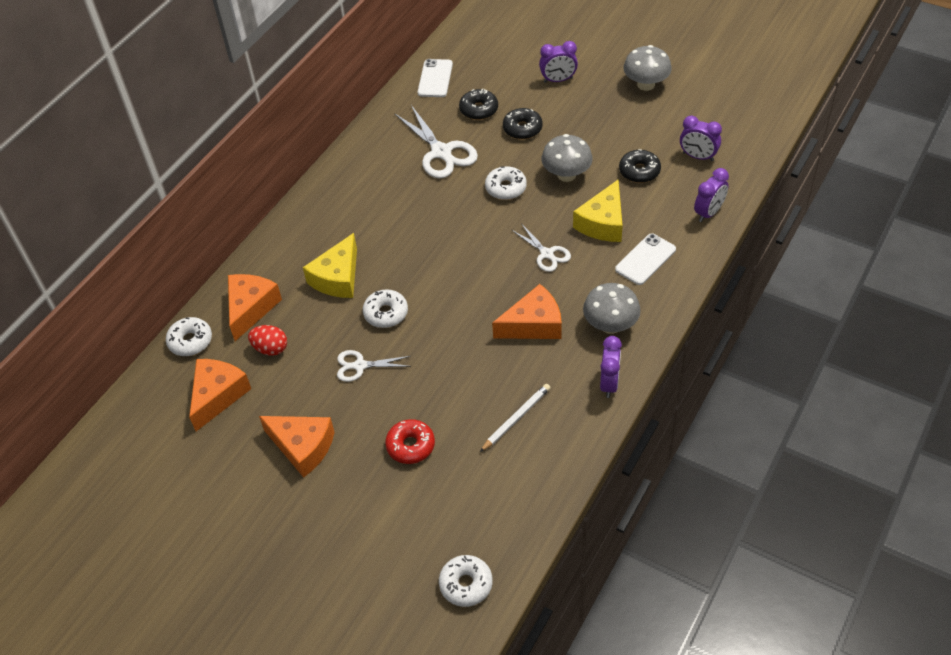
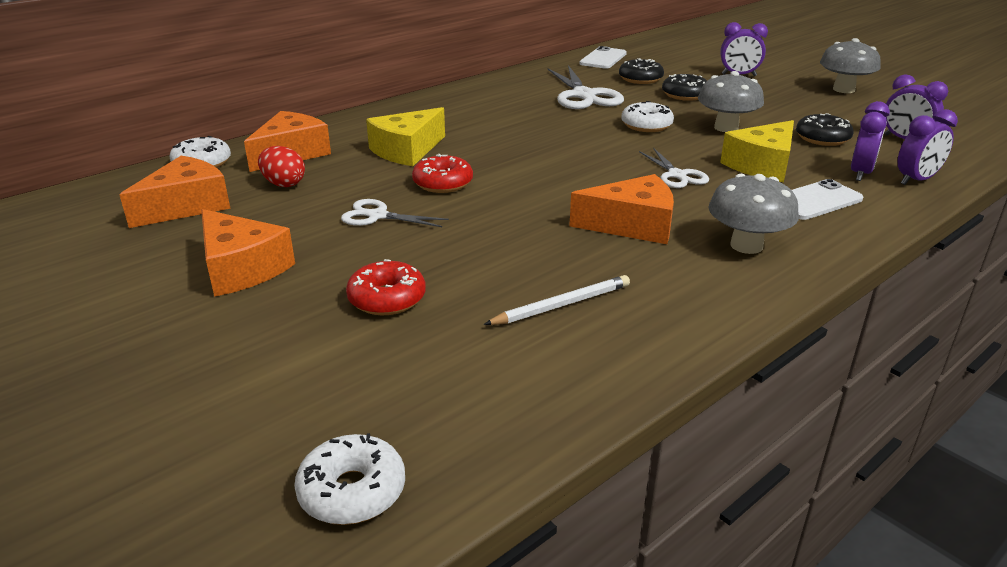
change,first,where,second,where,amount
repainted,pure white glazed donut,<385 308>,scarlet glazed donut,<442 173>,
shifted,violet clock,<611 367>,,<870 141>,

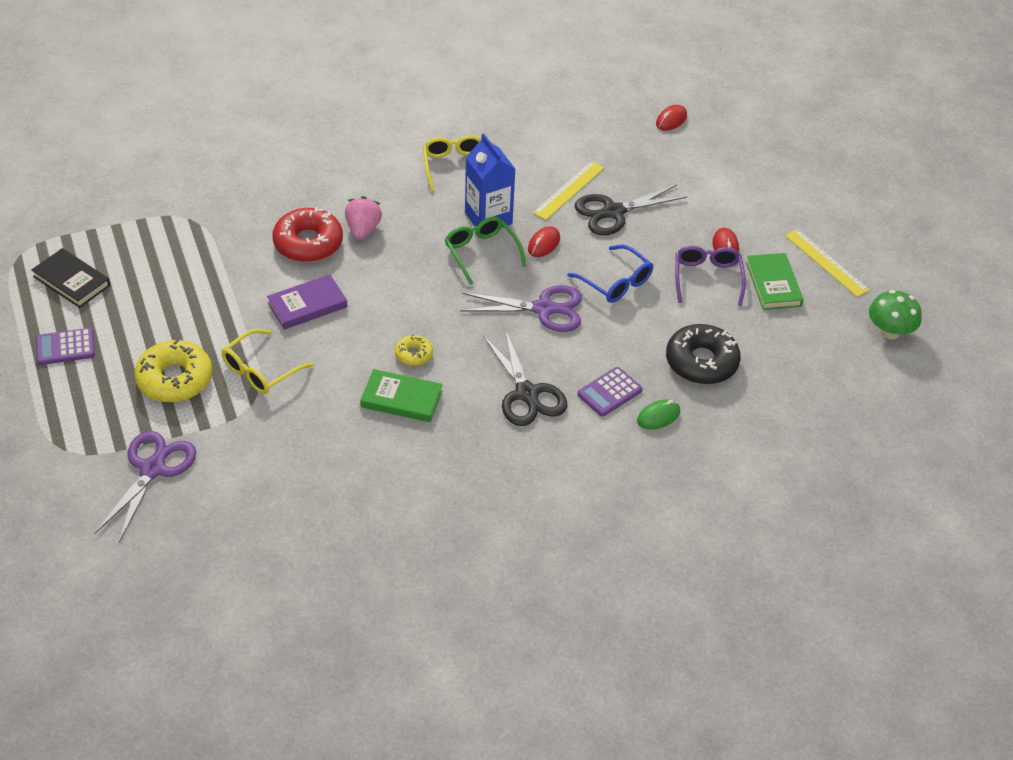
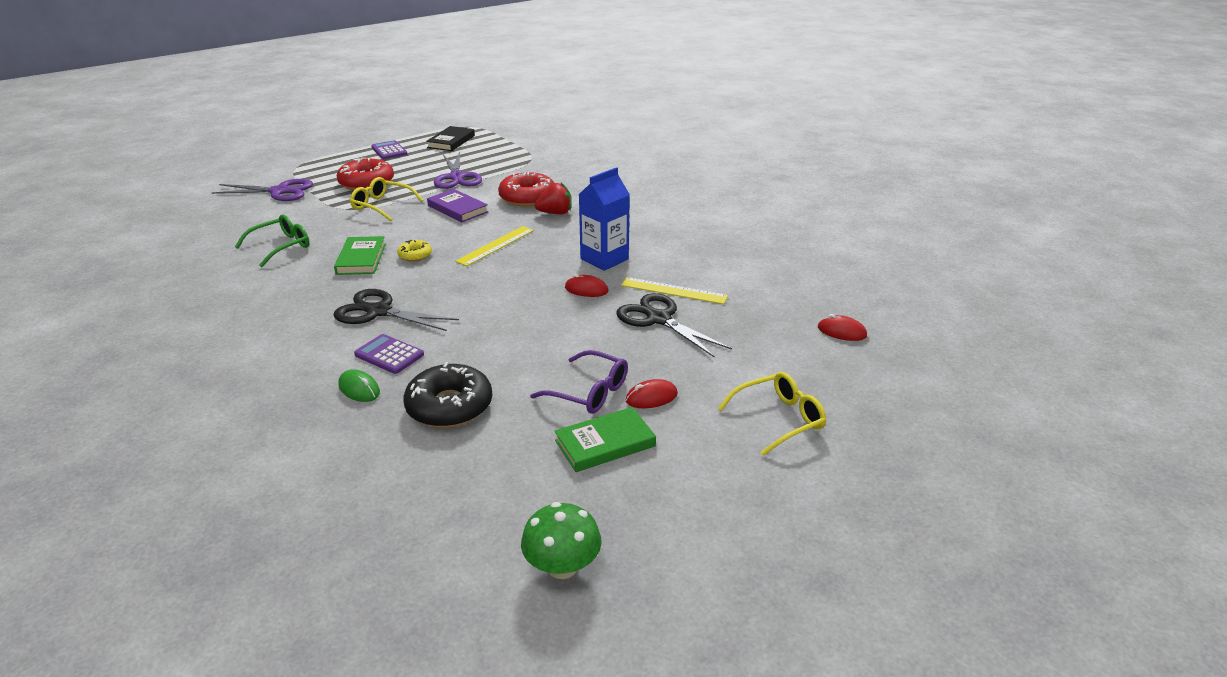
change,first,where,second,where,amount
shifted,green glasses,<485 251>,,<272 240>,
rotated,jet-black shears,<525 377>,,<396 310>,60 degrees clockwise
repainted,bright yellow glazed donut,<173 370>,scarlet glazed donut,<365 174>,
shifted,violet shears,<521 308>,,<458 170>,
shifted,bright yellow measuring stick,<827 263>,,<494 246>,
rotated,violet glasses,<710 276>,,<579 382>,45 degrees clockwise
repainted,pink berry,<363 218>,scarlet berry,<553 199>,
shifted,bright yellow glasses,<452 163>,,<772 414>,
gone,blue glasses,<610 274>,,,

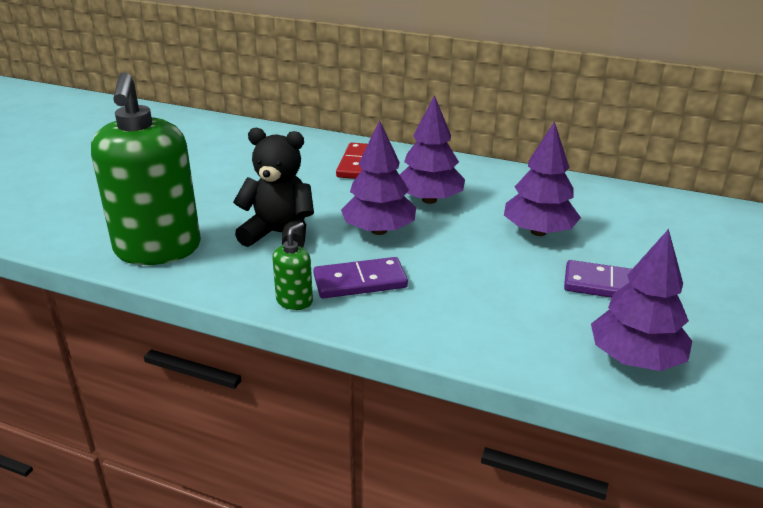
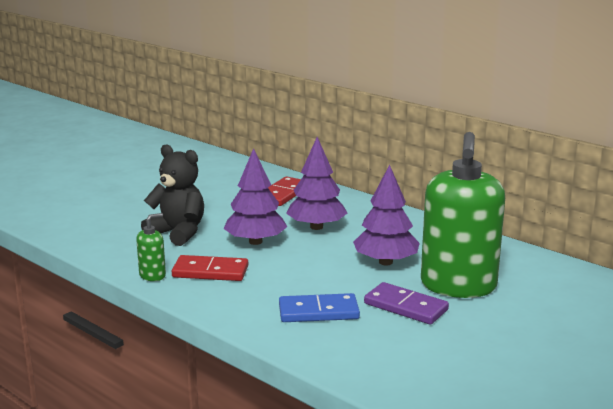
change,first,where,second,where,amount
repainted,violet domino piece,<360 277>,scarlet domino piece,<210 268>,
new,,,blue domino piece,<319 307>,
shifted,green soap pump,<146 168>,,<463 215>,
gone,violet tree,<641 300>,,,

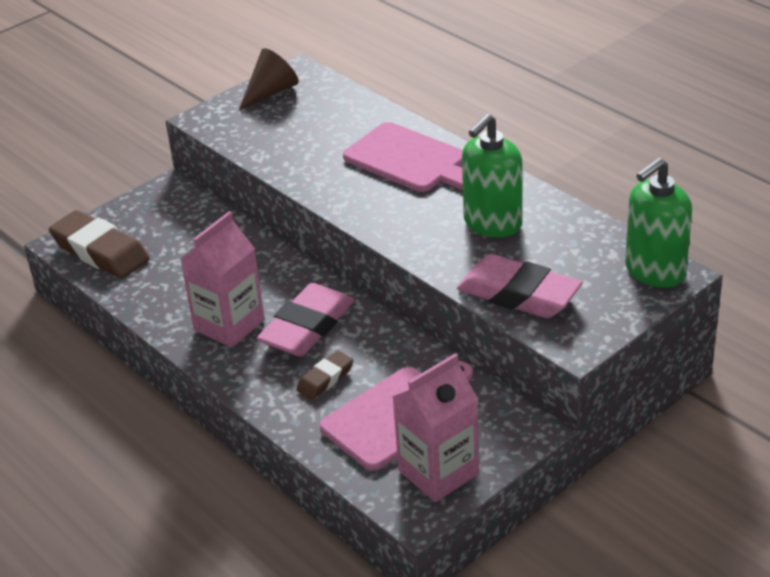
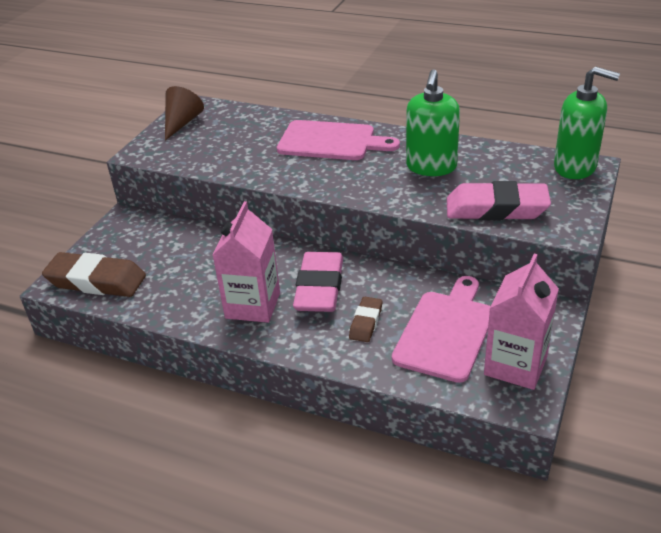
change,first,where,second,where,amount
rotated,green soap pump,<658 223>,,<587 122>,90 degrees counterclockwise

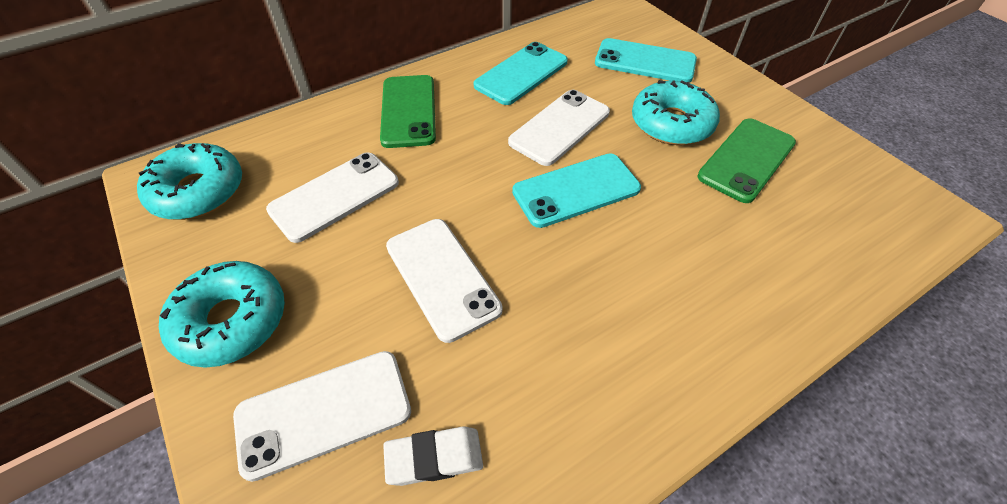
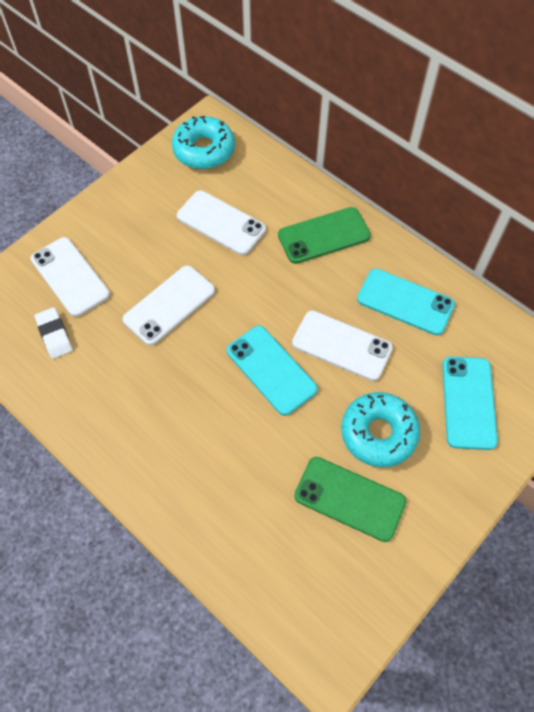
change,first,where,second,where,amount
gone,aqua glazed donut,<222 314>,,,

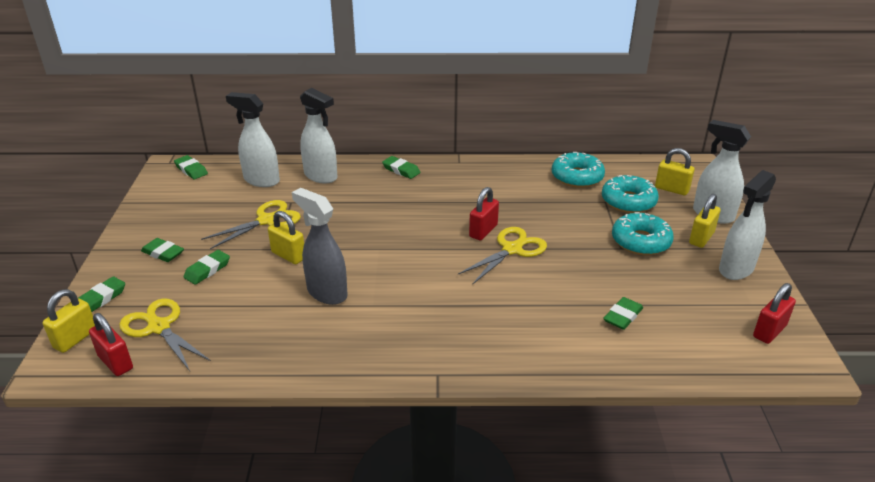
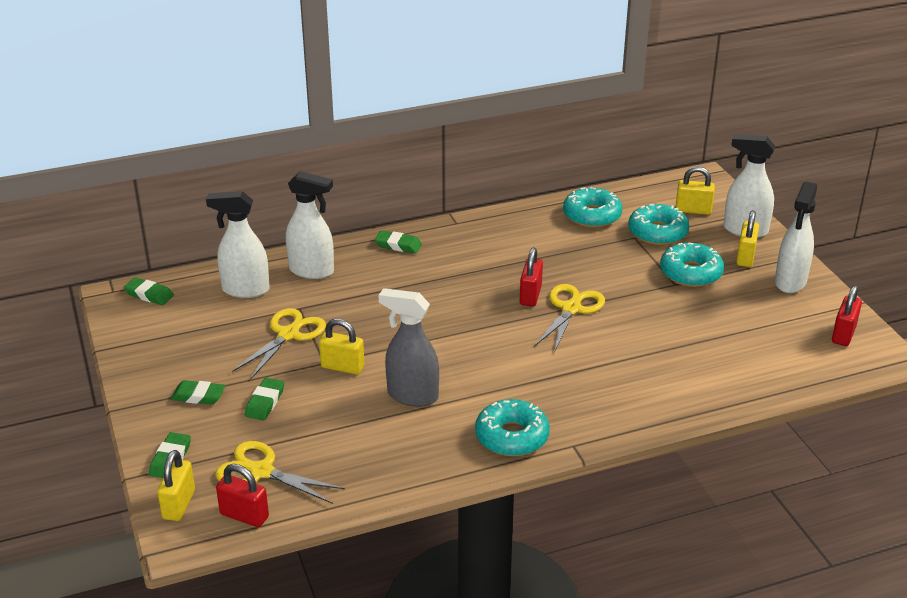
change,first,where,second,where,amount
new,,,aqua glazed donut,<512 427>,
gone,green gum eraser,<623 313>,,,

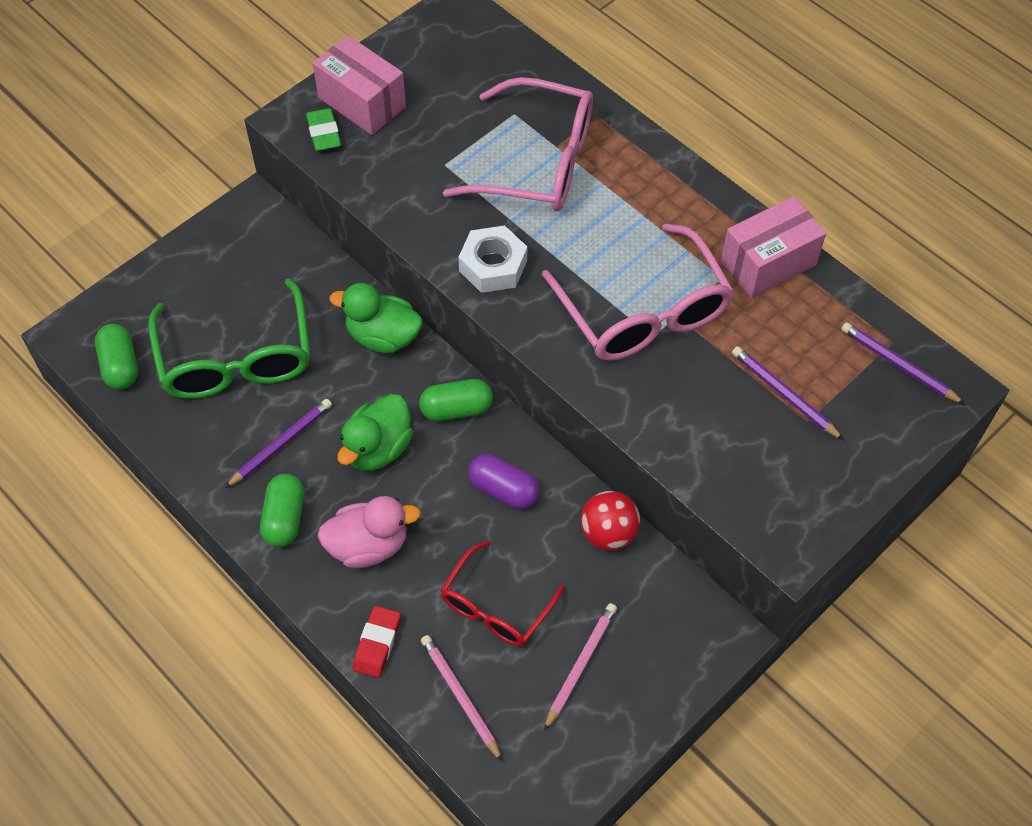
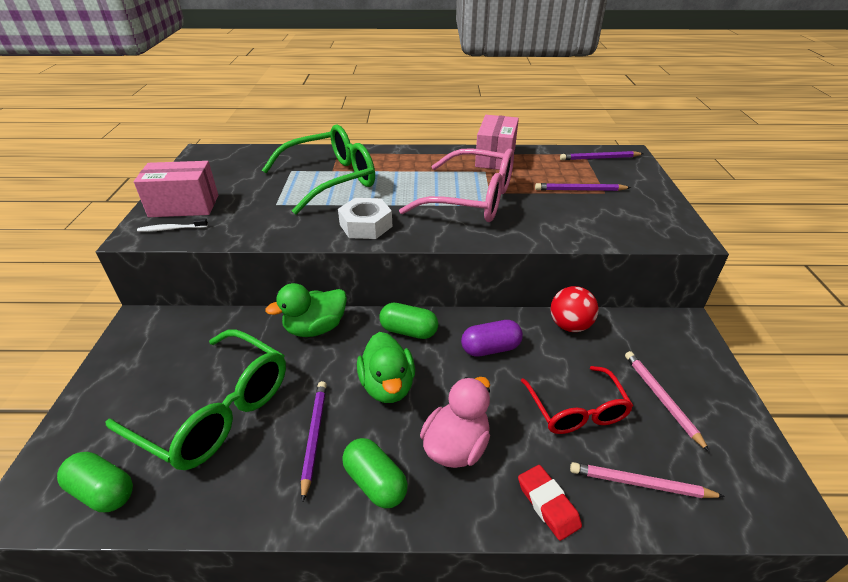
change,first,where,second,where,amount
swapped,green gum eraser,<323 129>,pure white toothbrush,<172 225>,
repainted,pink glasses,<518 144>,green glasses,<318 169>,
rotated,green pill shape,<456 400>,,<408 321>,75 degrees clockwise

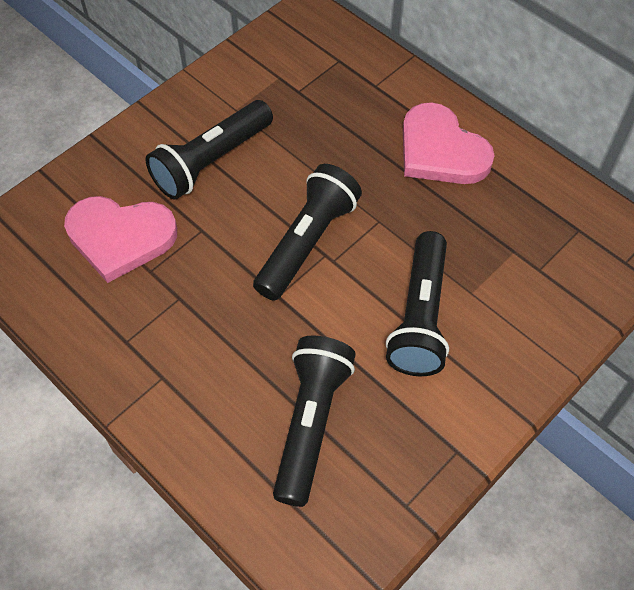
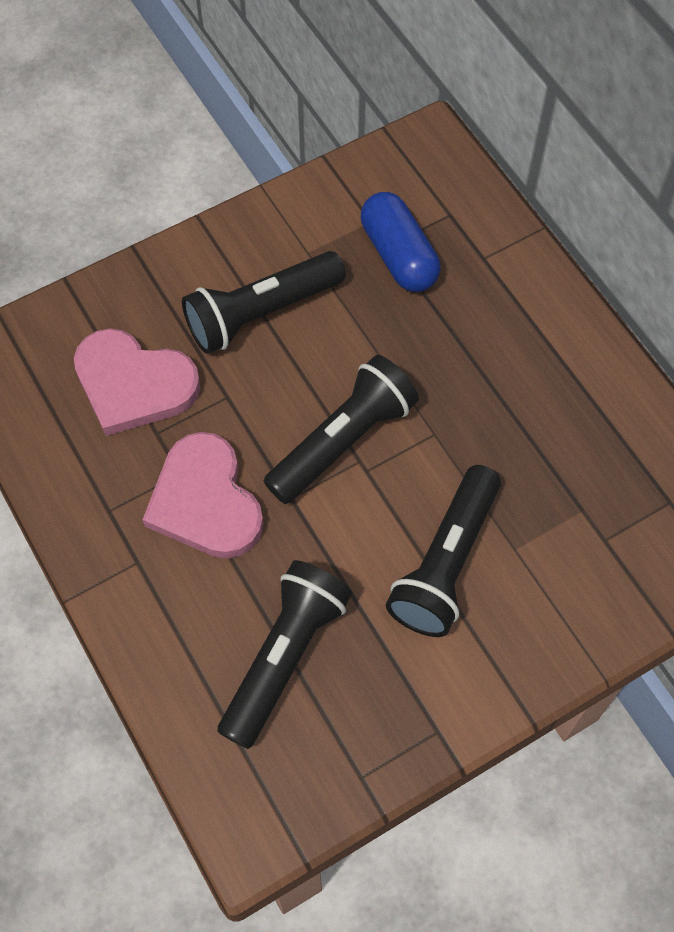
change,first,where,second,where,amount
shifted,pink love heart,<449 143>,,<203 495>,
new,,,blue pill shape,<401 242>,

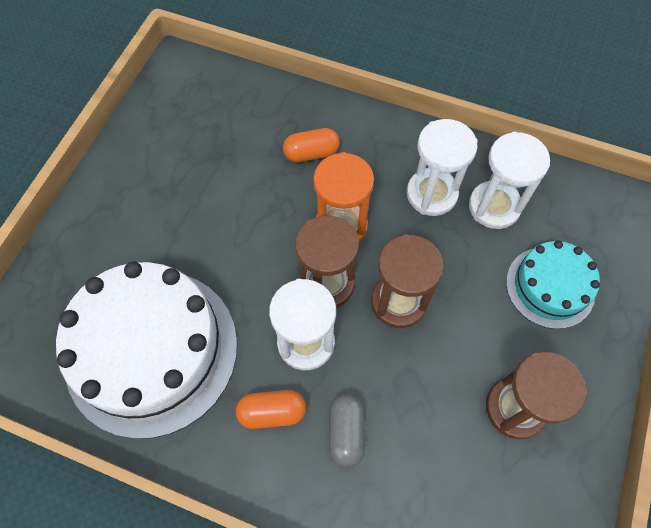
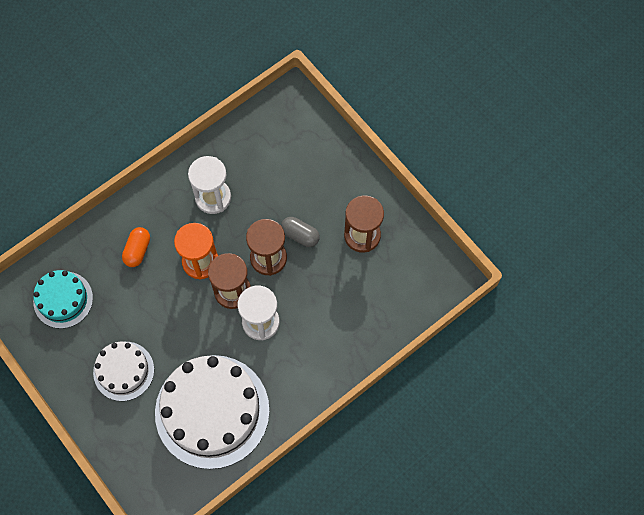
change,first,where,second,where,amount
shifted,aqua layer cake,<553 284>,,<63 299>,
new,,,pure white layer cake,<123 371>,
shifted,grey pill shape,<347 431>,,<300 232>,
gone,bright orange pill shape,<271 409>,,,
gone,pure white sandglass,<509 180>,,,

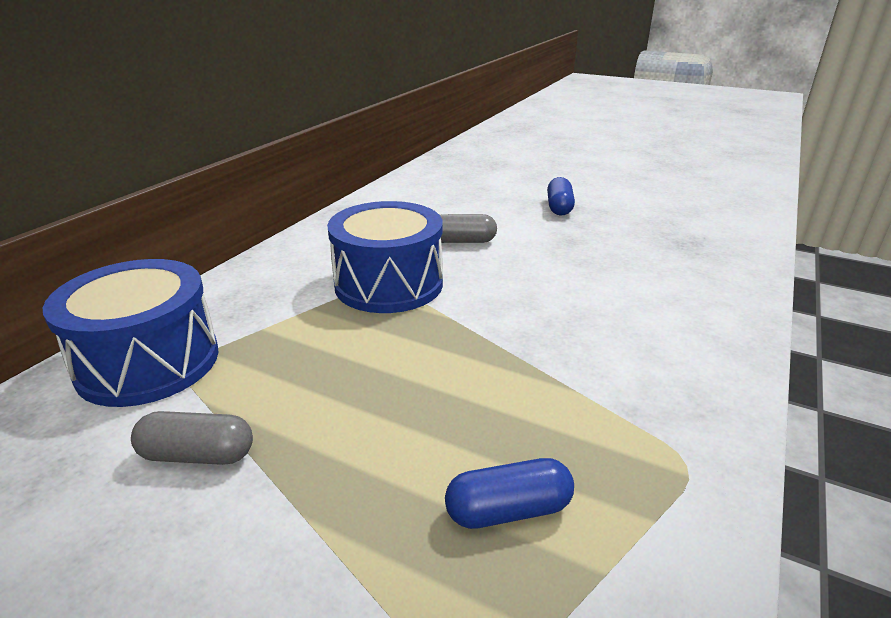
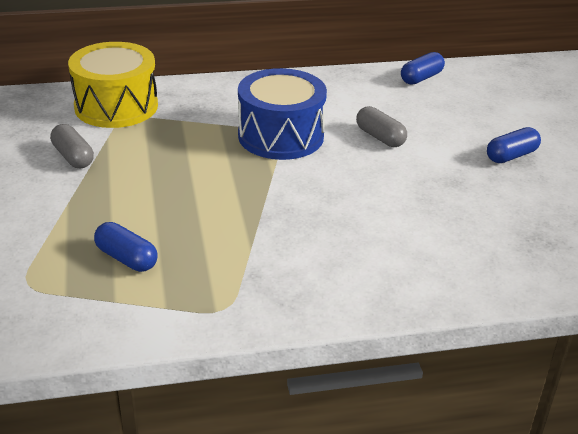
change,first,where,second,where,amount
repainted,blue snare drum,<131 333>,bright yellow snare drum,<113 85>,
new,,,blue pill shape,<423 68>,

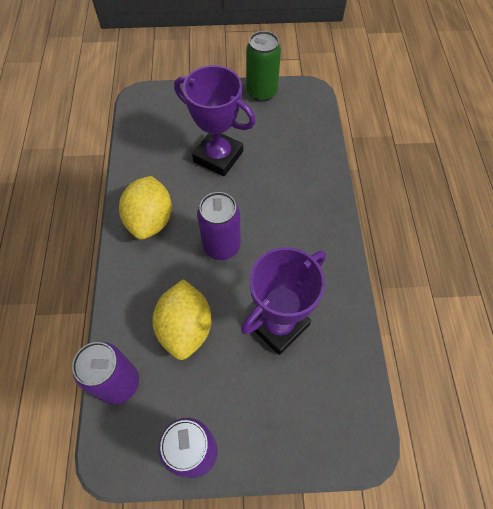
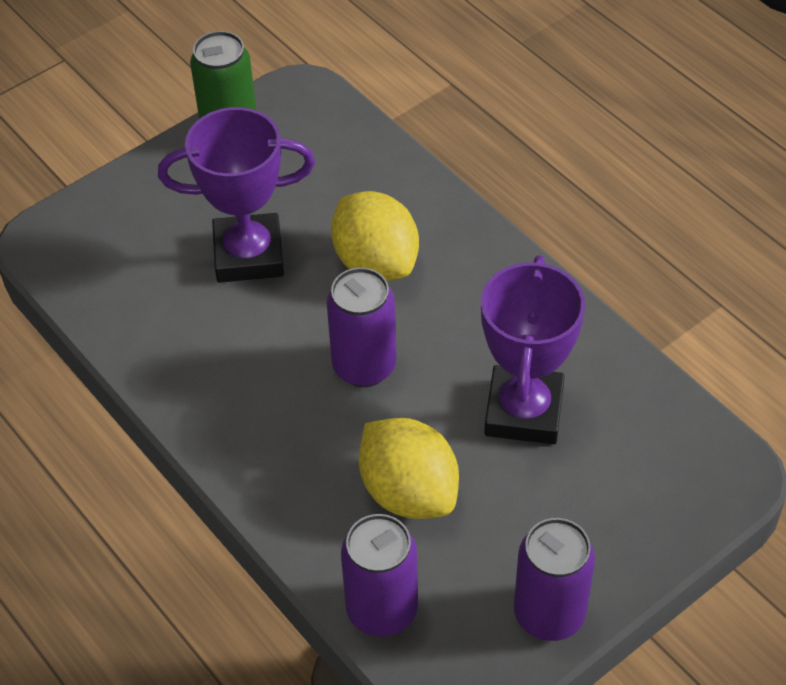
change,first,where,second,where,amount
shifted,bright yellow toy lemon,<145 208>,,<375 236>,

